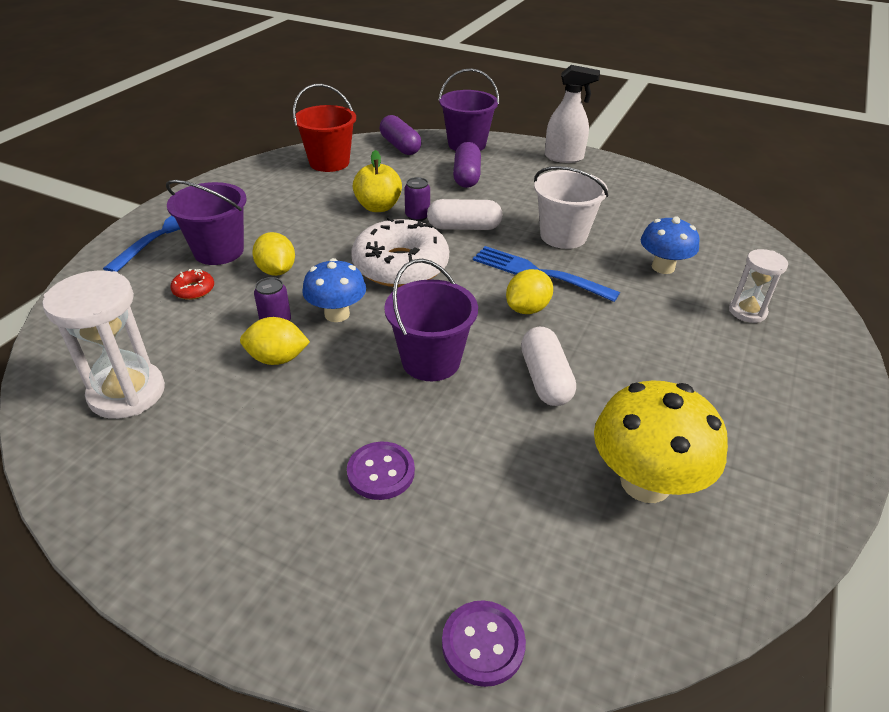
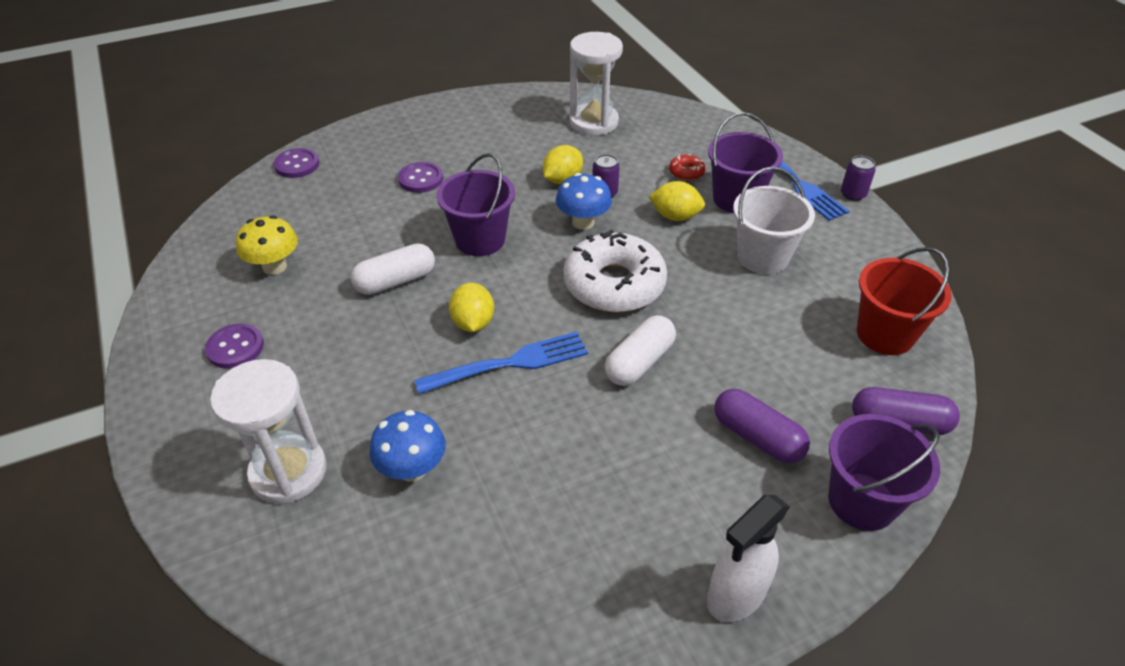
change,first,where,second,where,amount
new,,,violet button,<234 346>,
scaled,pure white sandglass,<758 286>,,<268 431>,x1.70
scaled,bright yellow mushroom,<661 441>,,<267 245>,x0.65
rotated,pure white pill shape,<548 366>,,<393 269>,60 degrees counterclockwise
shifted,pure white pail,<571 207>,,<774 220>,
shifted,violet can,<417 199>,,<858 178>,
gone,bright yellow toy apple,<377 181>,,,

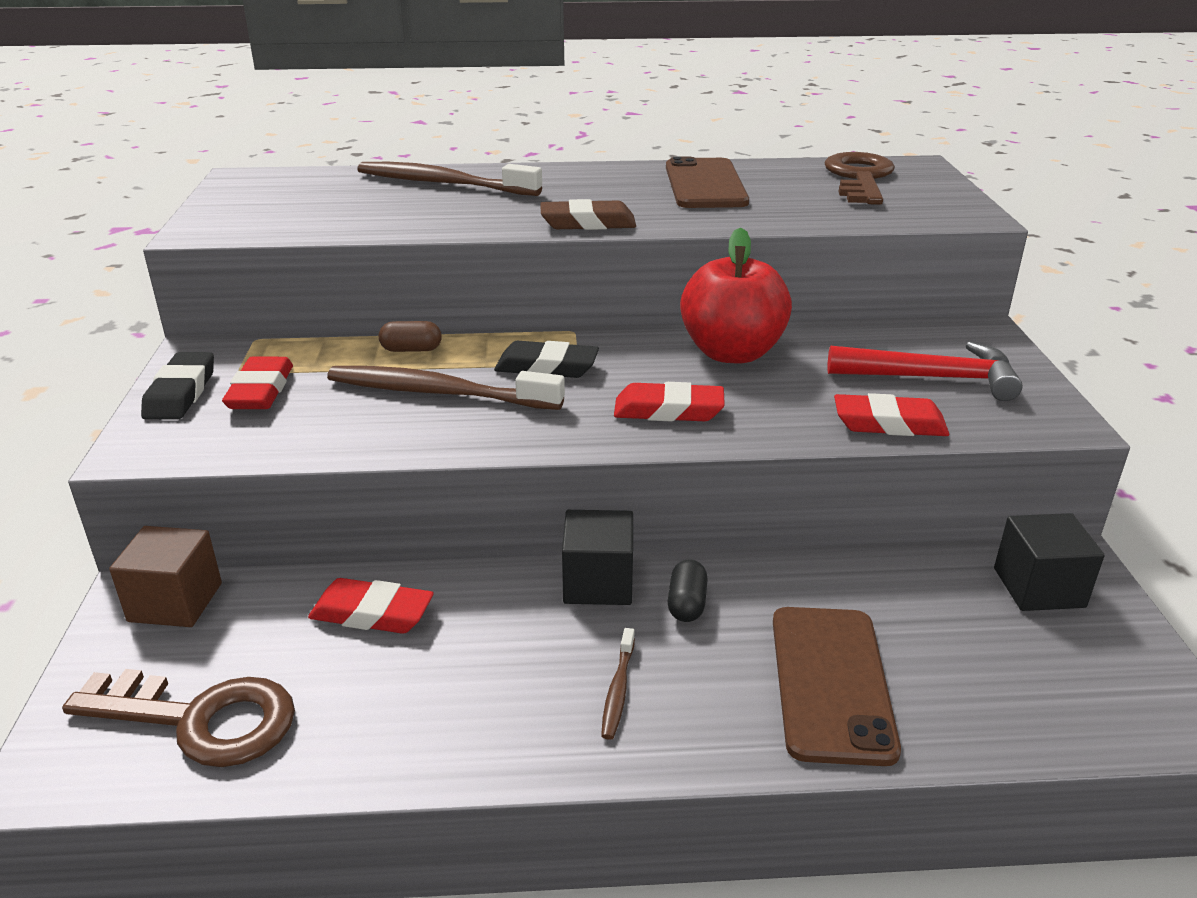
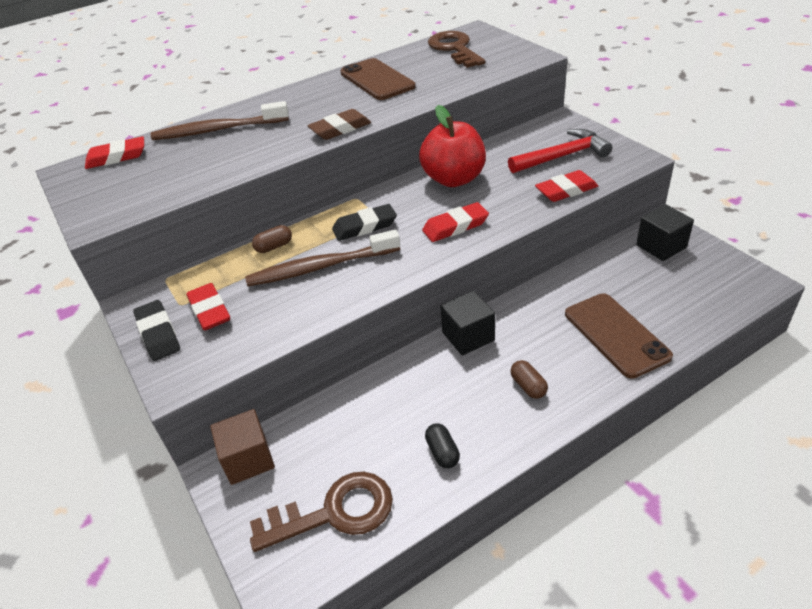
change,first,where,second,where,amount
shifted,scarlet gum eraser,<371 606>,,<114 152>,
shifted,jet-black pill shape,<688 590>,,<442 445>,
swapped,dark brown toothbrush,<618 684>,dark brown pill shape,<529 379>,

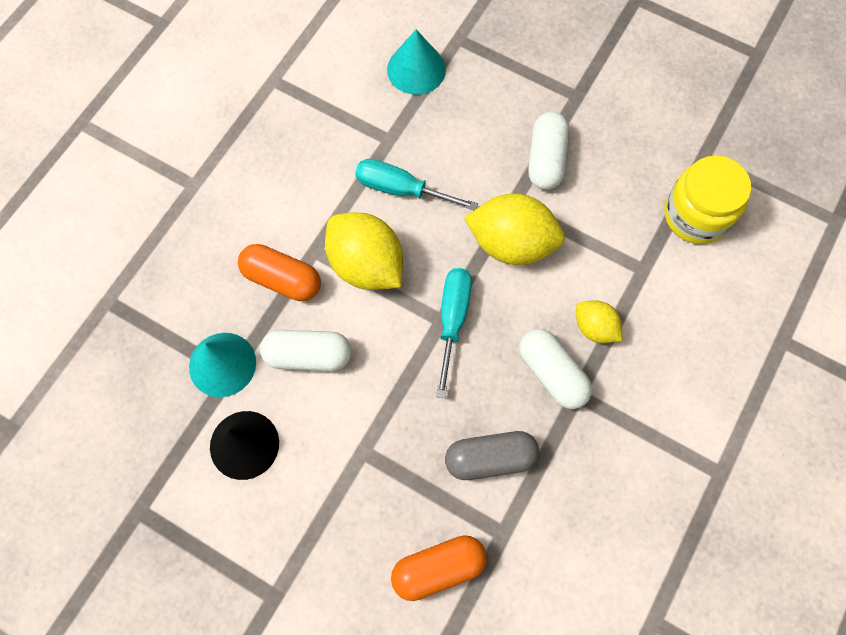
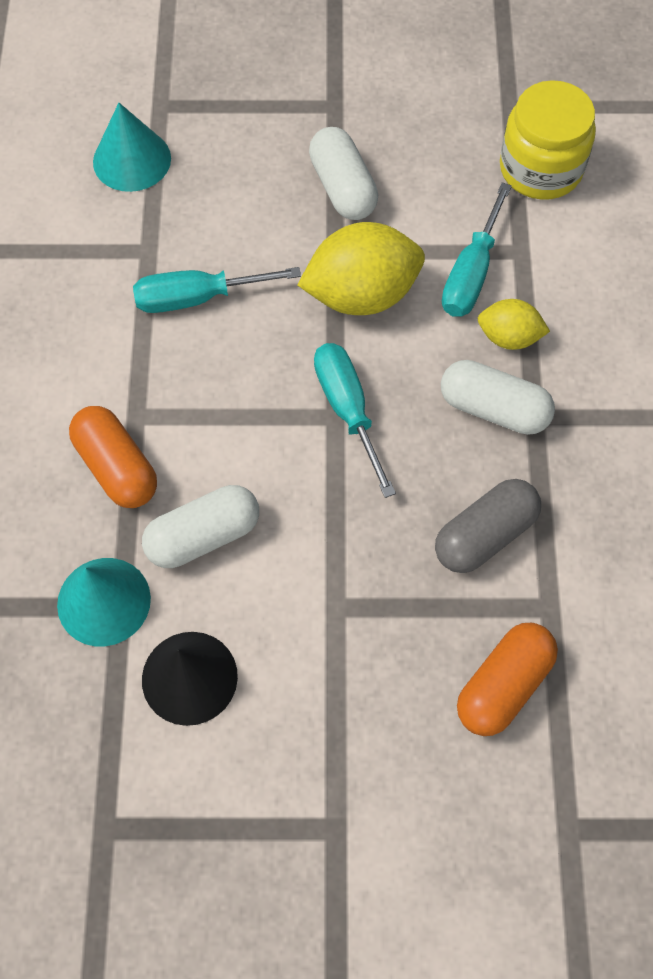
change,first,where,second,where,amount
rotated,bright orange pill shape,<279 272>,,<113 457>,60 degrees clockwise
new,,,aqua screwdriver,<477 249>,
gone,bright yellow toy lemon,<364 251>,,,

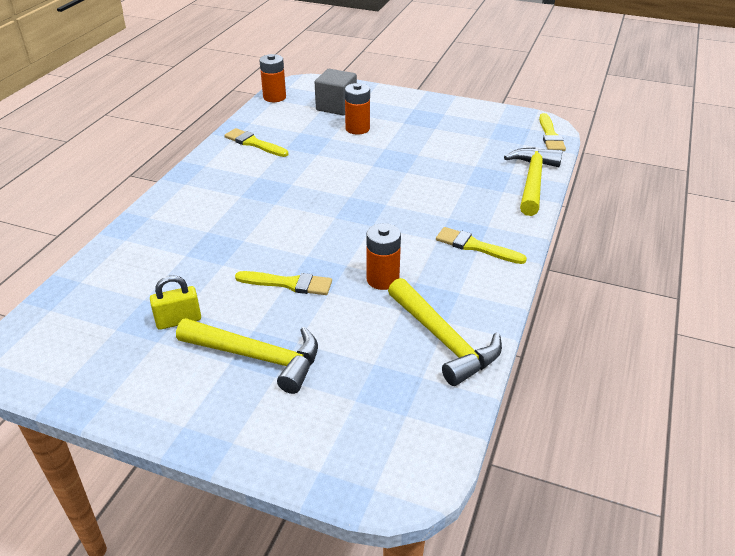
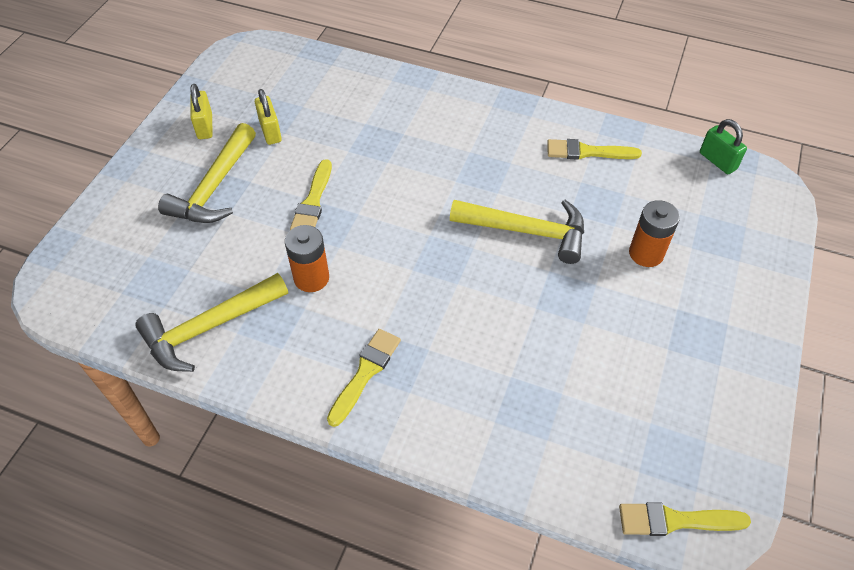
change,first,where,second,where,amount
new,,,bright yellow lock,<201 111>,
shifted,bright yellow claw hammer,<533 181>,,<517 232>,
rotated,bright yellow paintbrush,<256 142>,,<594 149>,120 degrees counterclockwise
swapped,bright orange AA battery,<272 78>,green lock,<723 146>,
gone,grey block,<336 92>,,,

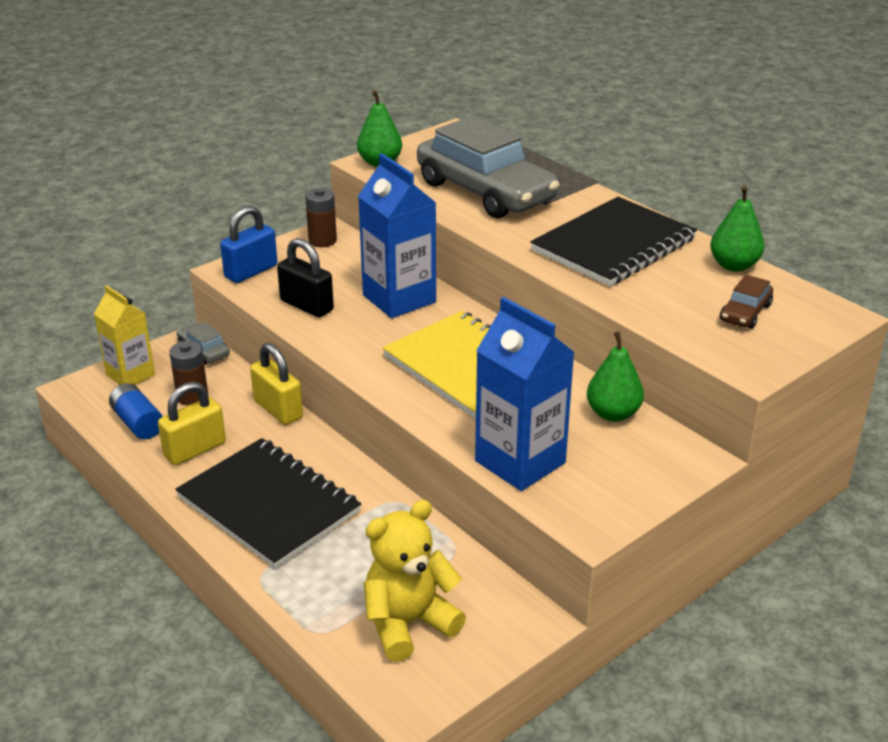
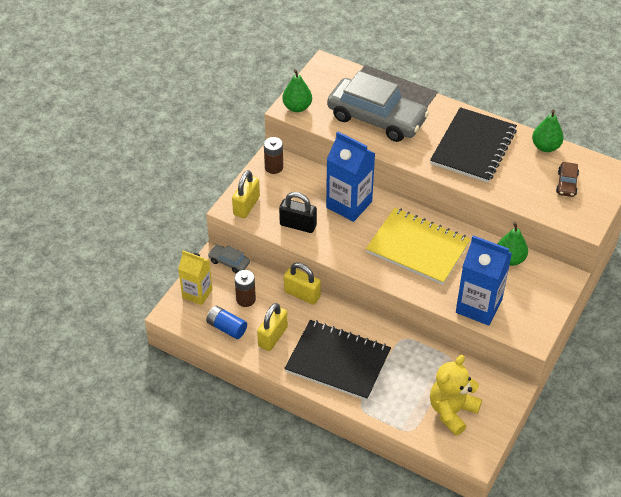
change,first,where,second,where,amount
repainted,blue lock,<249 244>,bright yellow lock,<246 194>,

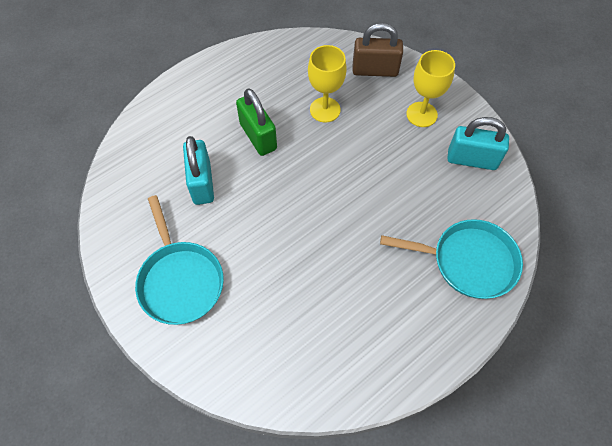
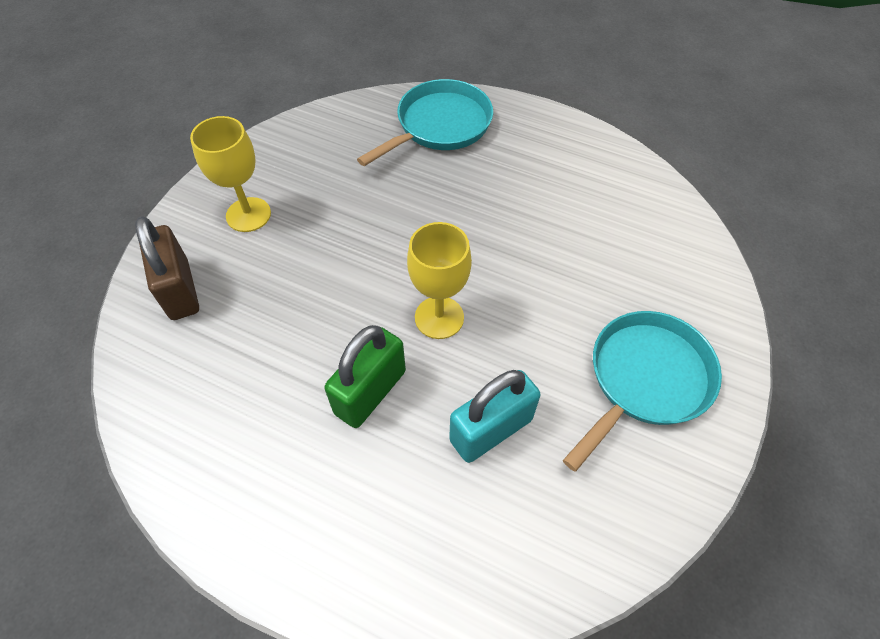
change,first,where,second,where,amount
rotated,aqua frying pan,<451 259>,,<425 122>,60 degrees clockwise
shifted,bright yellow chalice,<327 84>,,<439 280>,
gone,aqua lock,<478 143>,,,

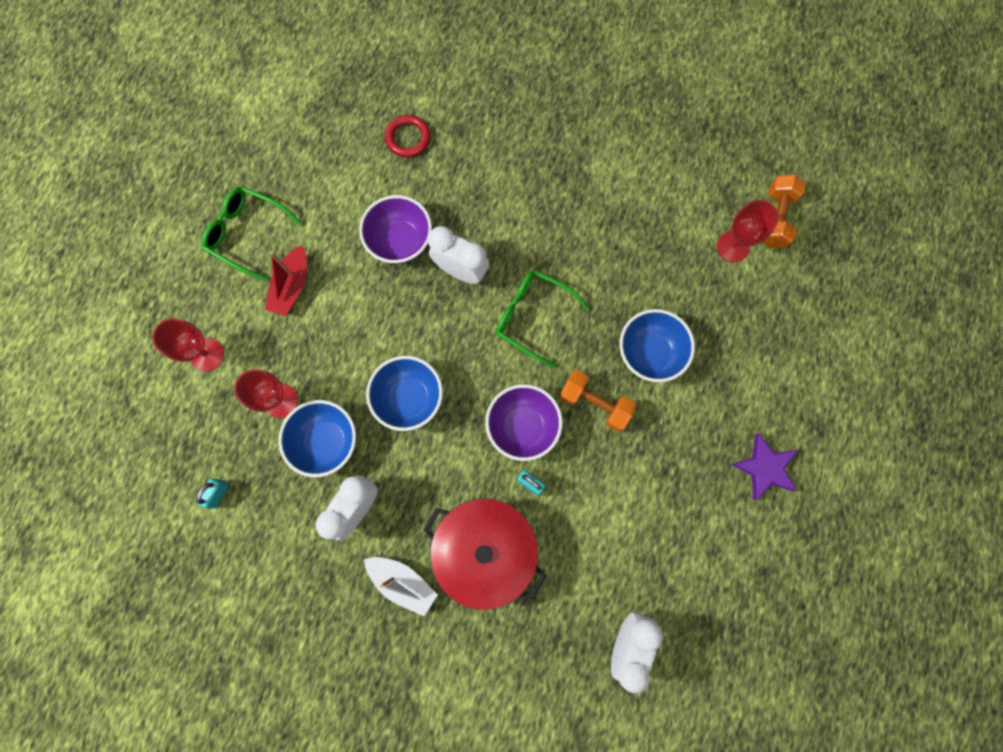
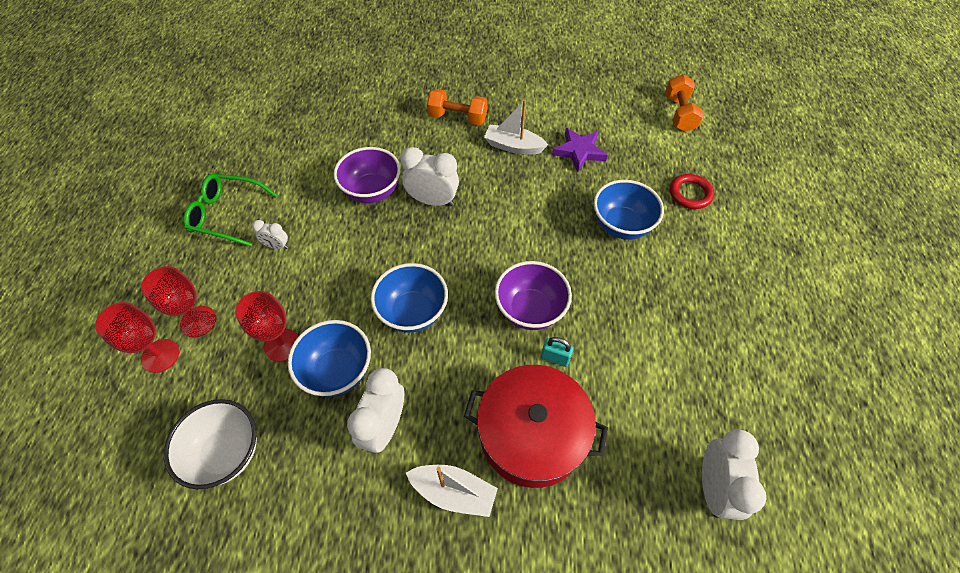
change,first,where,second,where,amount
shifted,scarlet chalice,<748 231>,,<137 337>,
swapped,aqua lock,<212 493>,pure white serving bowl,<210 444>,
swapped,scarlet sailboat,<286 280>,pure white clock,<270 234>,
shifted,bright orange dumbbell,<598 400>,,<457 107>,
new,,,pure white sailboat,<516 127>,
shifted,violet five-pointed star,<764 466>,,<580 150>,
shifted,scarlet ring,<407 136>,,<692 191>,
gone,green glasses,<542 319>,,,

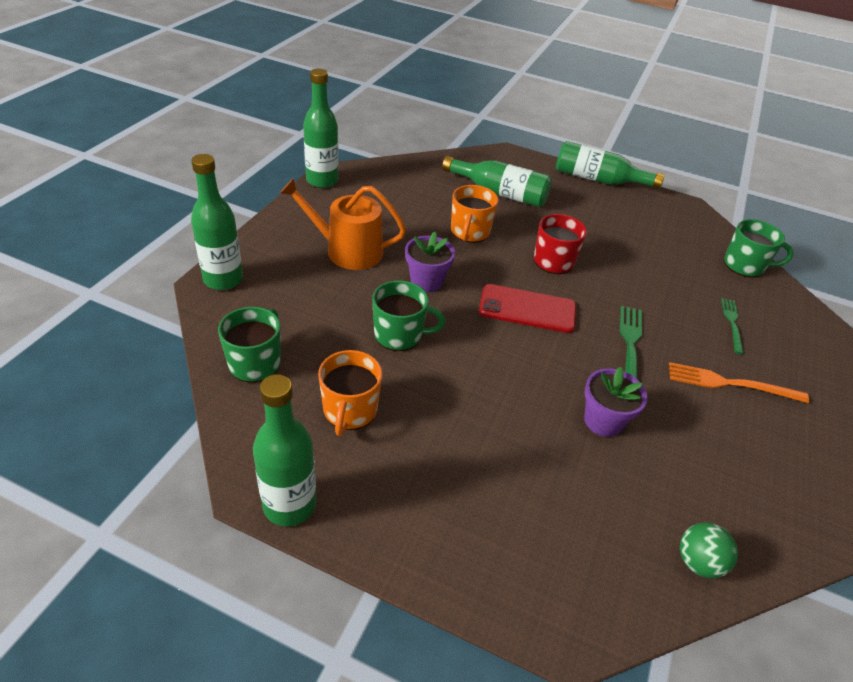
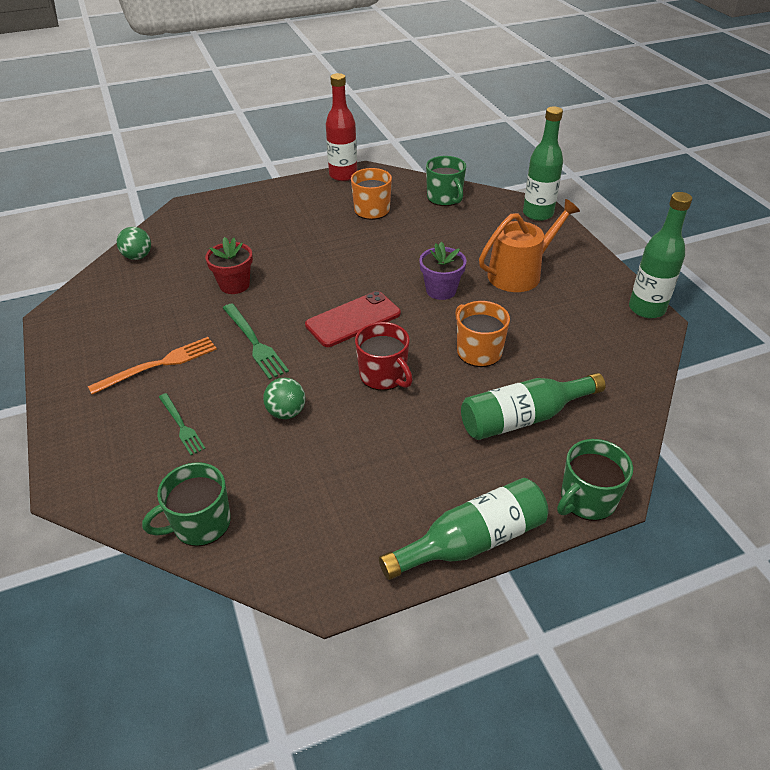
change,first,where,second,where,amount
repainted,violet plant pot,<615 402>,scarlet plant pot,<229 265>,
new,,,green play ball,<284 398>,
repainted,green flask,<284 450>,scarlet flask,<341 127>,
shifted,green tea mug,<408 315>,,<595 480>,

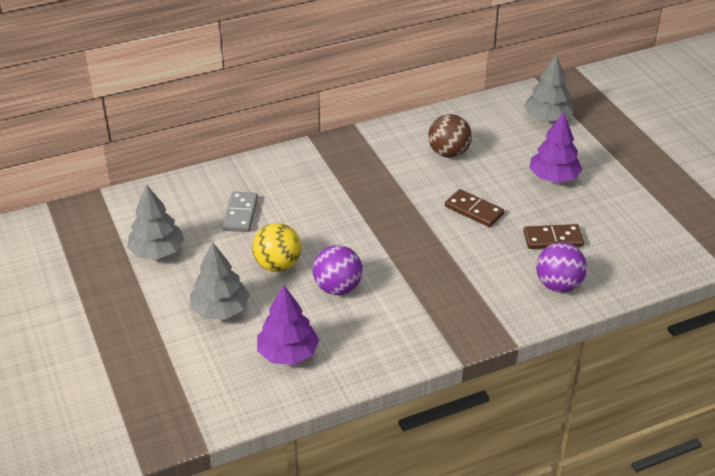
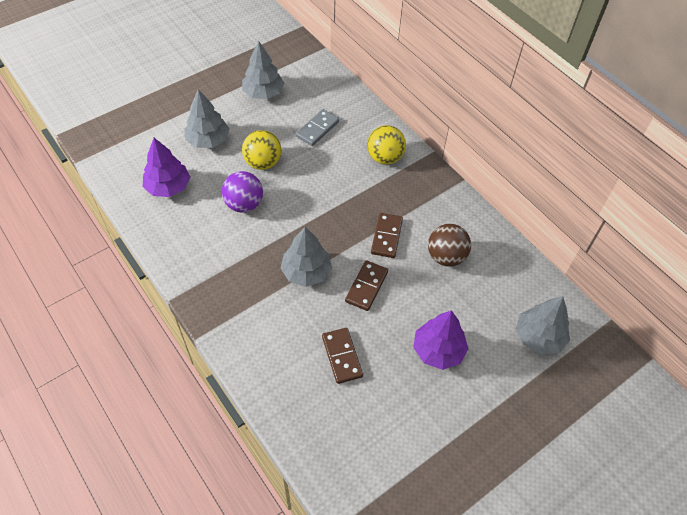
change,first,where,second,where,amount
new,,,grey tree,<306 257>,
rotated,grey domino piece,<240 212>,,<317 127>,45 degrees counterclockwise
new,,,bright yellow play ball,<386 145>,
new,,,dark brown domino piece,<387 235>,
gone,violet play ball,<561 267>,,,

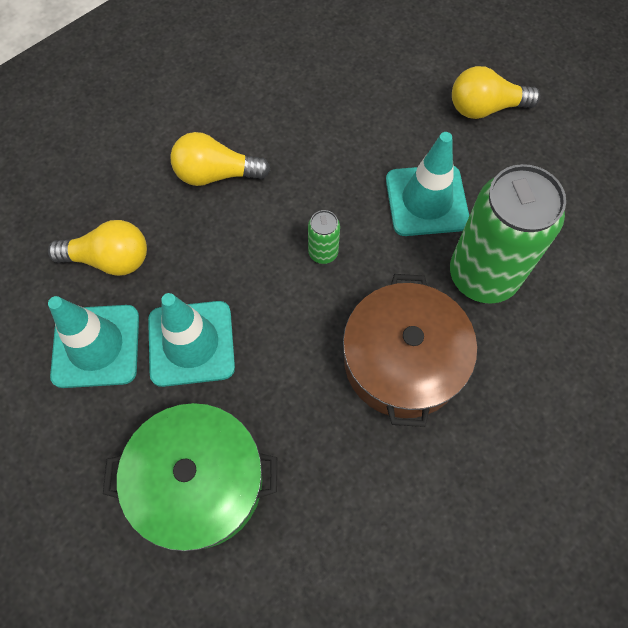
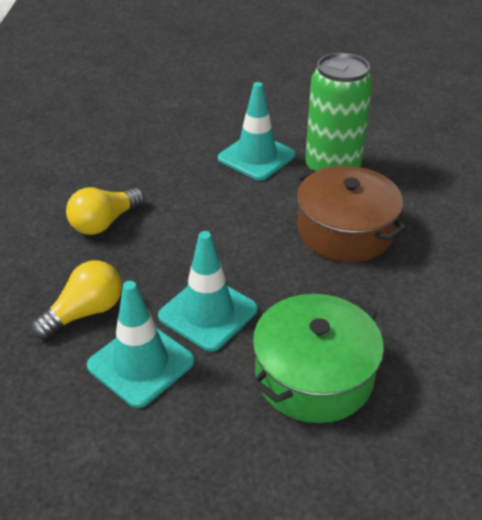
change,first,where,second,where,amount
gone,green can,<324 237>,,,
gone,bright yellow light bulb,<496 92>,,,

